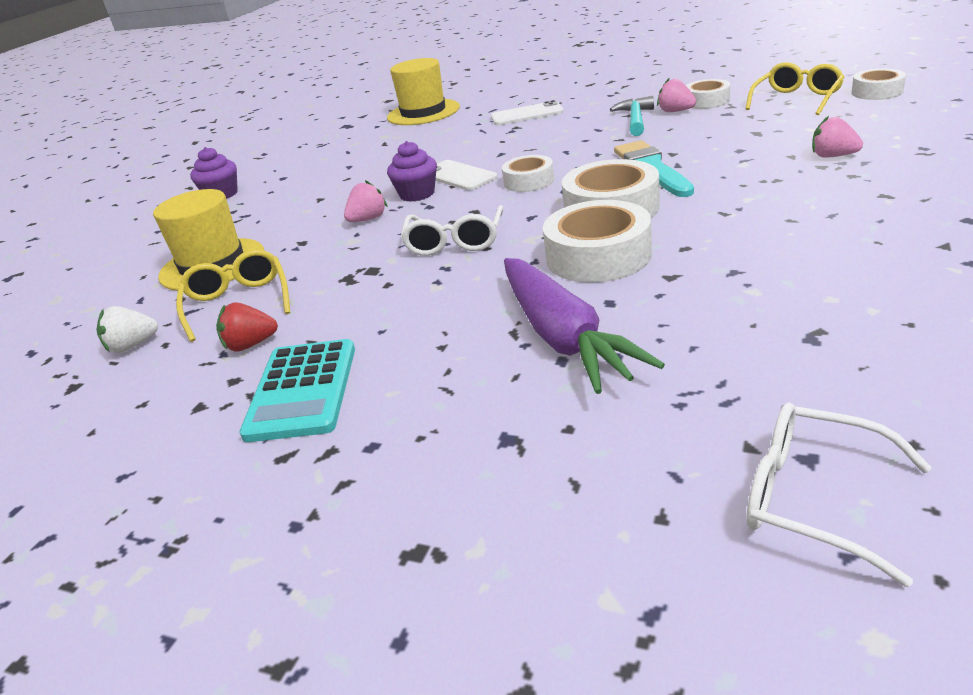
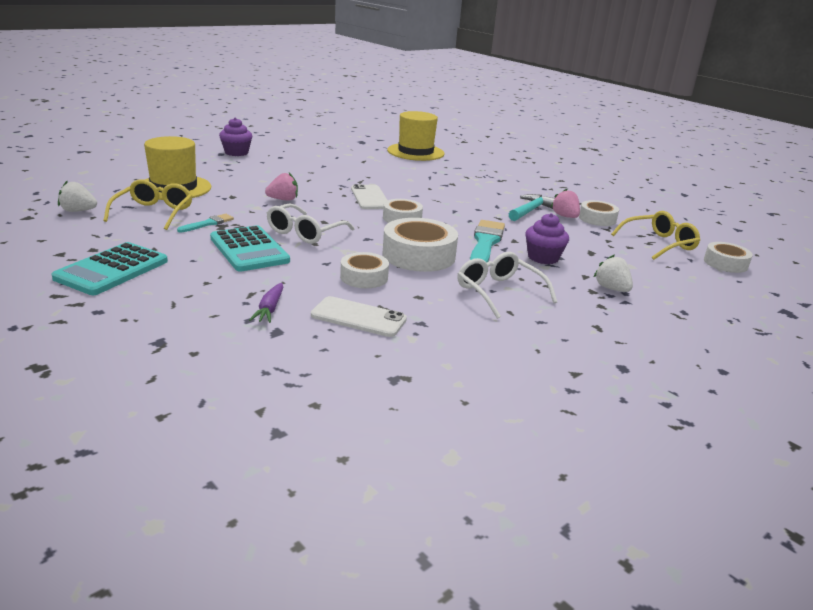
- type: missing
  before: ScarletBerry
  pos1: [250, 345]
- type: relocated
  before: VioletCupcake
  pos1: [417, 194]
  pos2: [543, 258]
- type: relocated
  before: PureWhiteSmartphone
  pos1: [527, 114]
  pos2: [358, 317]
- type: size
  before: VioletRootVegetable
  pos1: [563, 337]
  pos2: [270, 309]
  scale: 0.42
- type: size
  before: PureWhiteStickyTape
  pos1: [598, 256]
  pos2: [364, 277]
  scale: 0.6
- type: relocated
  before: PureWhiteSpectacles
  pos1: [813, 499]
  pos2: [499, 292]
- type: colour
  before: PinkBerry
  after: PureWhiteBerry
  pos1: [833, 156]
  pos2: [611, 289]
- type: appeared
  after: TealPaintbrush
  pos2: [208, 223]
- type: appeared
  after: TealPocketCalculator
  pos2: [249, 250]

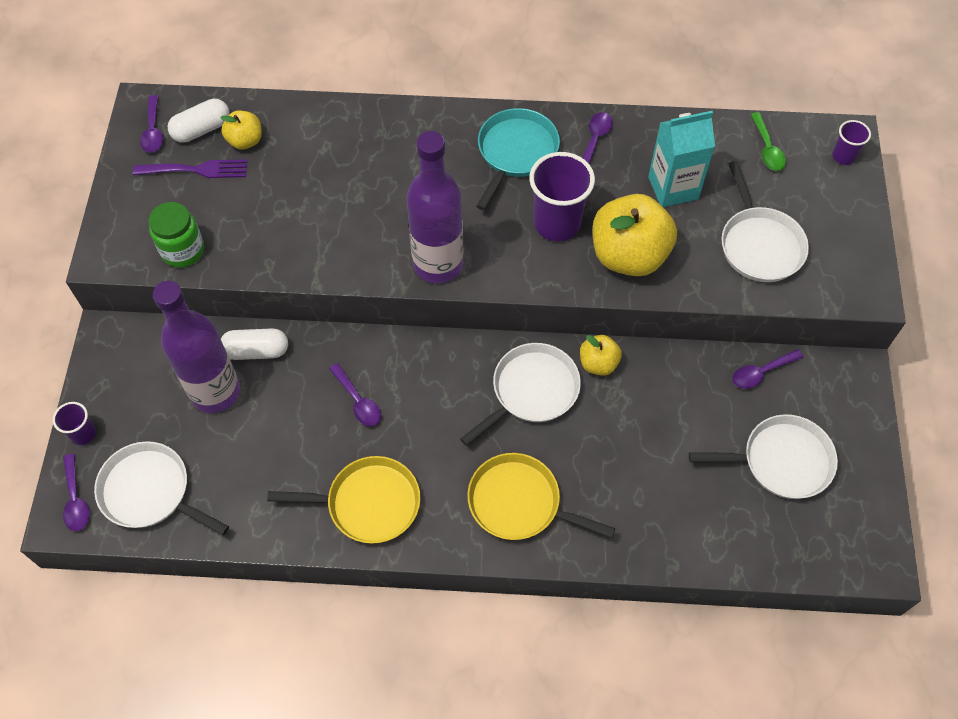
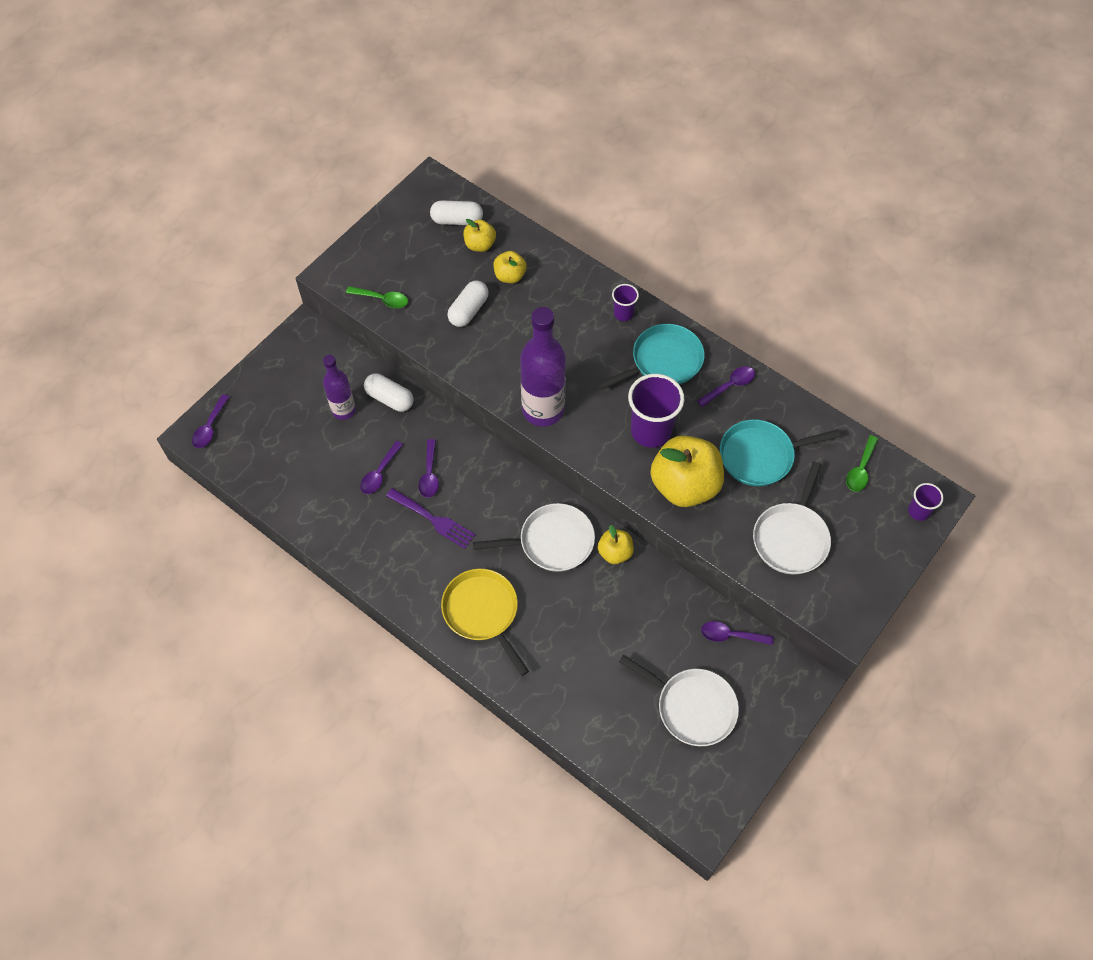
- type: relocated
  before: VioletCup
  pos1: [83, 434]
  pos2: [623, 313]
- type: missing
  before: PureWhiteFryingPan
  pos1: [149, 491]
- type: relocated
  before: VioletDinnerFork
  pos1: [196, 170]
  pos2: [433, 519]
- type: relocated
  before: VioletTablespoon
  pos1: [153, 131]
  pos2: [380, 473]
- type: exchanged
  before: GreenJar
  after: GreenTablespoon
  pos1: [183, 250]
  pos2: [382, 299]
- type: size
  before: VioletFlask
  pos1: [215, 392]
  pos2: [343, 410]
  scale: 0.6
- type: missing
  before: YellowFryingPan
  pos1: [368, 503]
- type: exchanged
  before: TealJuiceCarton
  after: TealFryingPan
  pos1: [673, 188]
  pos2: [760, 456]
- type: appeared
  after: PureWhitePillShape
  pos2: [468, 310]
- type: appeared
  after: YellowAppleFruit
  pos2: [510, 276]

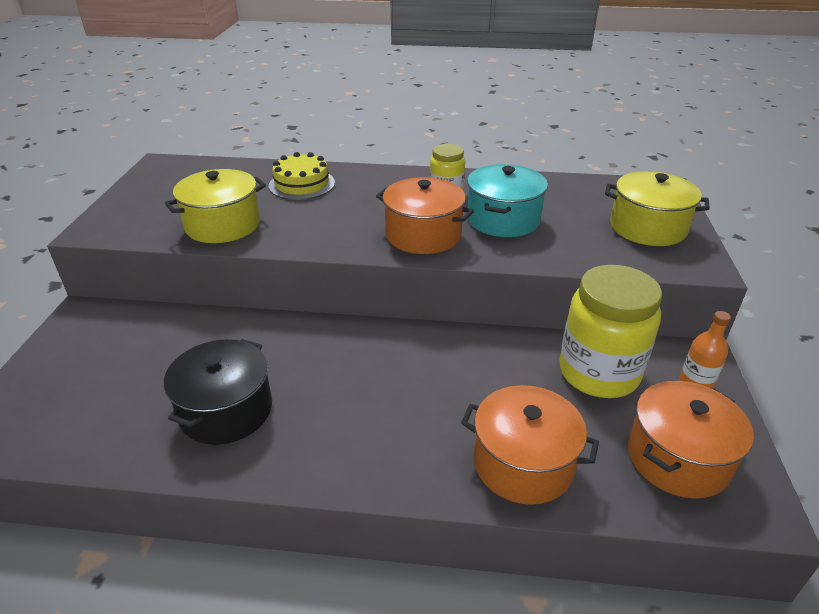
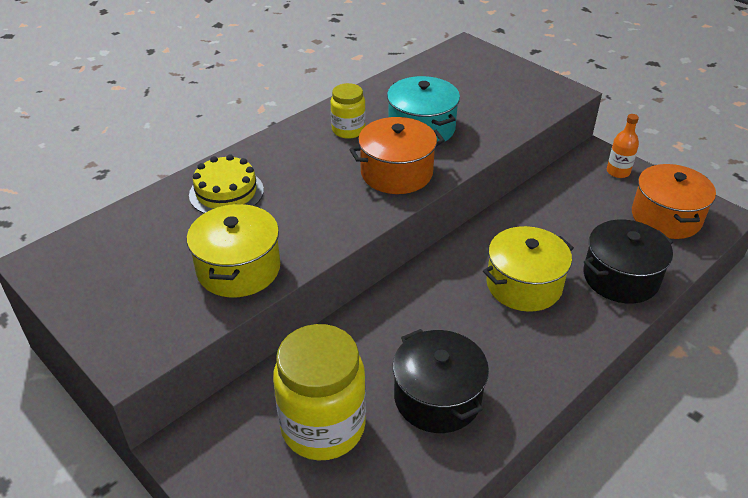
- type: colour
  before: OrangeStockpot
  after: EbonyStockpot
  pos1: [523, 463]
  pos2: [620, 277]
- type: relocated
  before: YellowJar
  pos1: [598, 373]
  pos2: [323, 427]
- type: relocated
  before: YellowStockpot
  pos1: [647, 228]
  pos2: [524, 285]

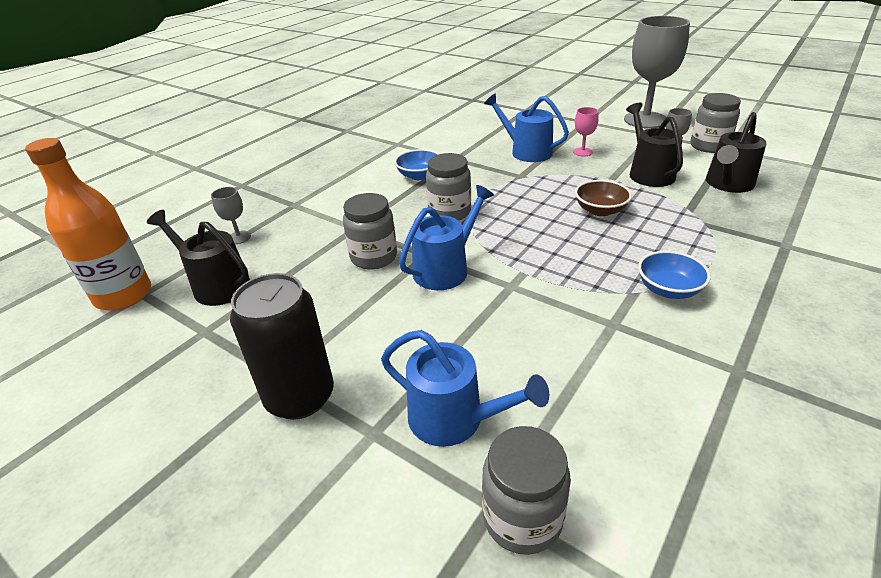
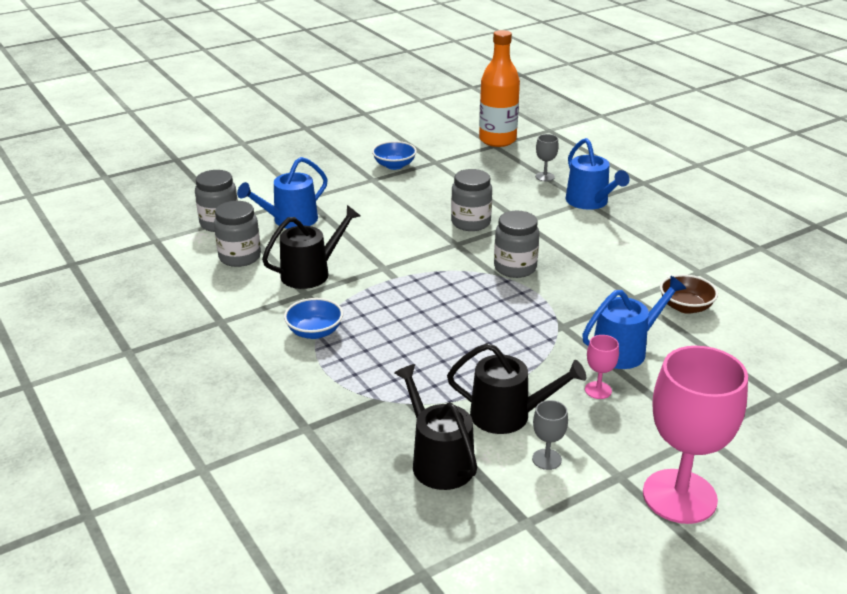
- type: relocated
  before: EbonySprinklingCan
  pos1: [217, 285]
  pos2: [310, 273]
- type: missing
  before: EbonyCan
  pos1: [300, 397]
- type: relocated
  before: BlueBowl
  pos1: [419, 175]
  pos2: [394, 165]
- type: relocated
  before: BlueSprinklingCan
  pos1: [445, 269]
  pos2: [589, 202]
- type: relocated
  before: BrownBowl
  pos1: [600, 210]
  pos2: [685, 307]
- type: colour
  before: AshGreyGoblet
  after: PinkGoblet
  pos1: [645, 120]
  pos2: [679, 496]
- type: relocated
  before: AshGreyJar
  pos1: [709, 146]
  pos2: [240, 257]

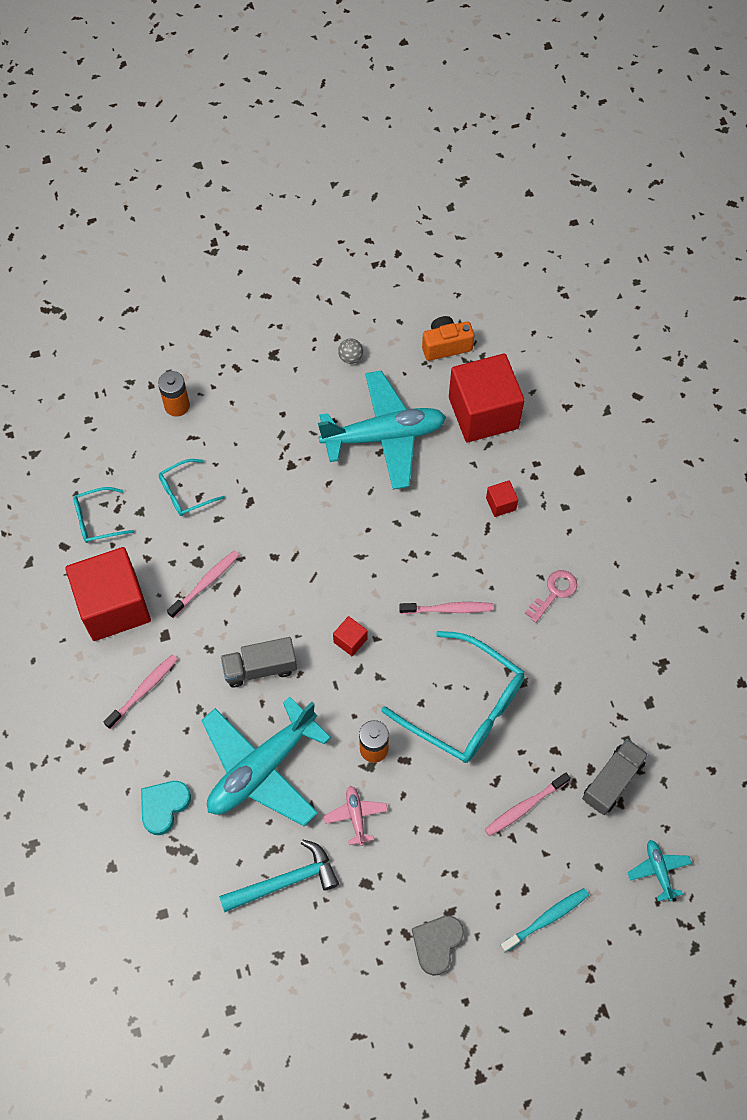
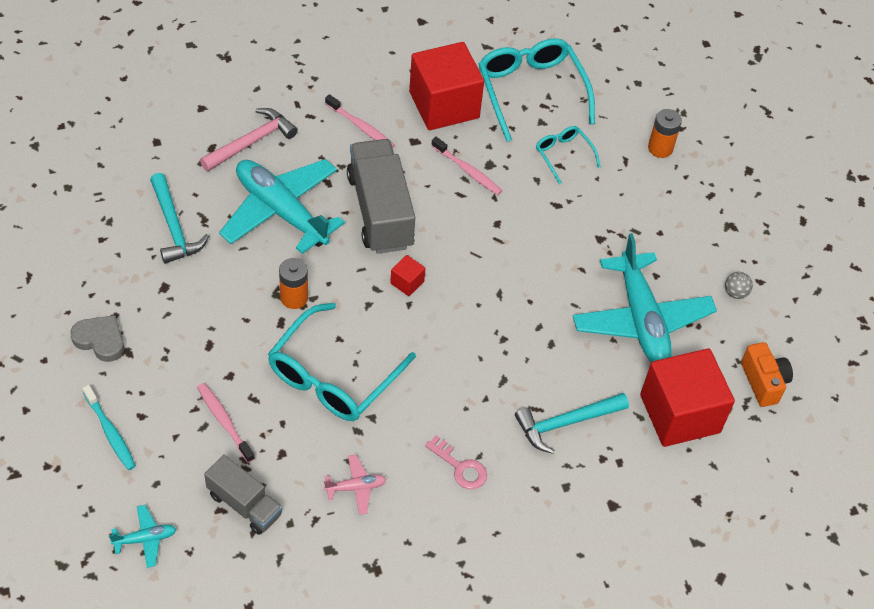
- type: size
  before: TealSpectacles
  pos1: [98, 520]
  pos2: [531, 92]
  scale: 1.96
- type: exchanged
  before: TealHeartShape
  after: PinkCarpenter'sHammer
  pos1: [164, 806]
  pos2: [251, 142]
- type: size
  before: AshGreyLorry
  pos1: [260, 668]
  pos2: [380, 211]
  scale: 1.7
- type: relocated
  before: PinkToyPlane
  pos1: [356, 816]
  pos2: [356, 487]
- type: missing
  before: PinkToothbrush
  pos1: [449, 609]
- type: exchanged
  before: ScarletSolidCube
  after: TealCarpenter'sHammer
  pos1: [500, 504]
  pos2: [566, 423]

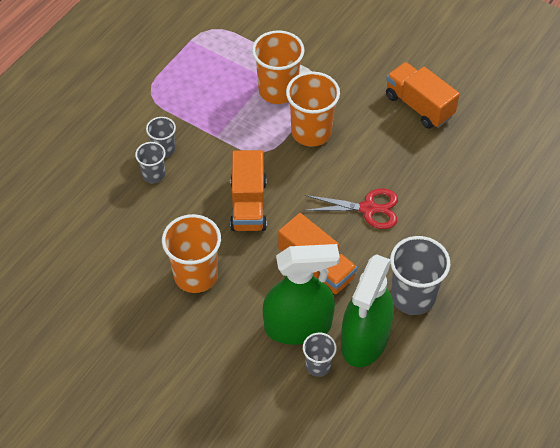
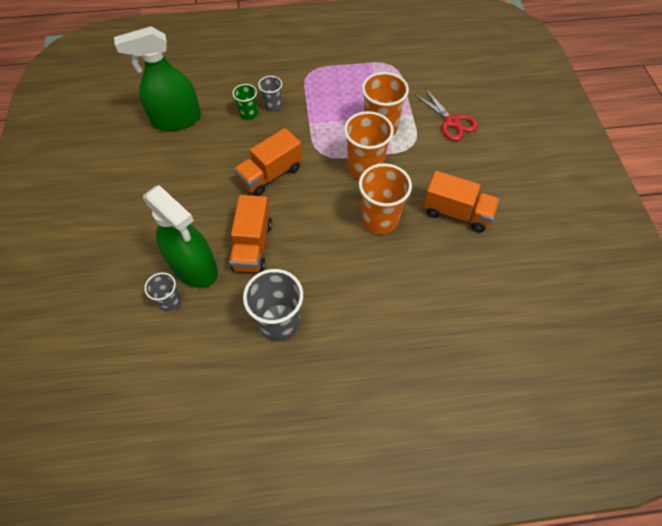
- type: colour
  before: AshGreyCup
  after: GreenCup
  pos1: [153, 175]
  pos2: [248, 114]
- type: relocated
  before: OrangeCup
  pos1: [195, 275]
  pos2: [379, 219]
- type: relocated
  before: ScarletScissors
  pos1: [368, 208]
  pos2: [451, 122]
- type: relocated
  before: GreenSprayer
  pos1: [365, 340]
  pos2: [176, 120]
- type: spun
  before: OrangeLorry
  pos1: [419, 106]
  pos2: [456, 213]
  turn: 105

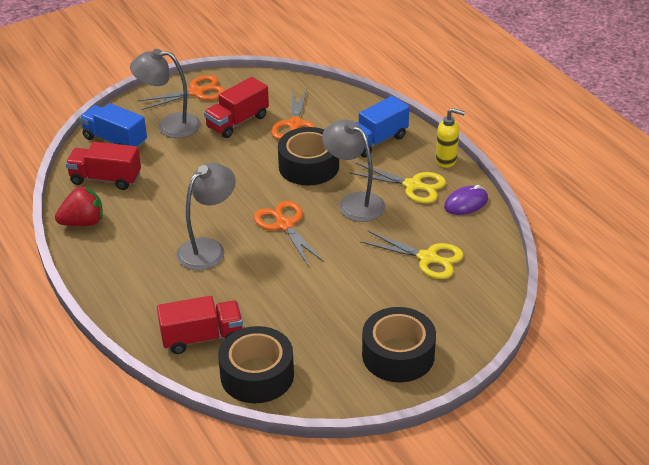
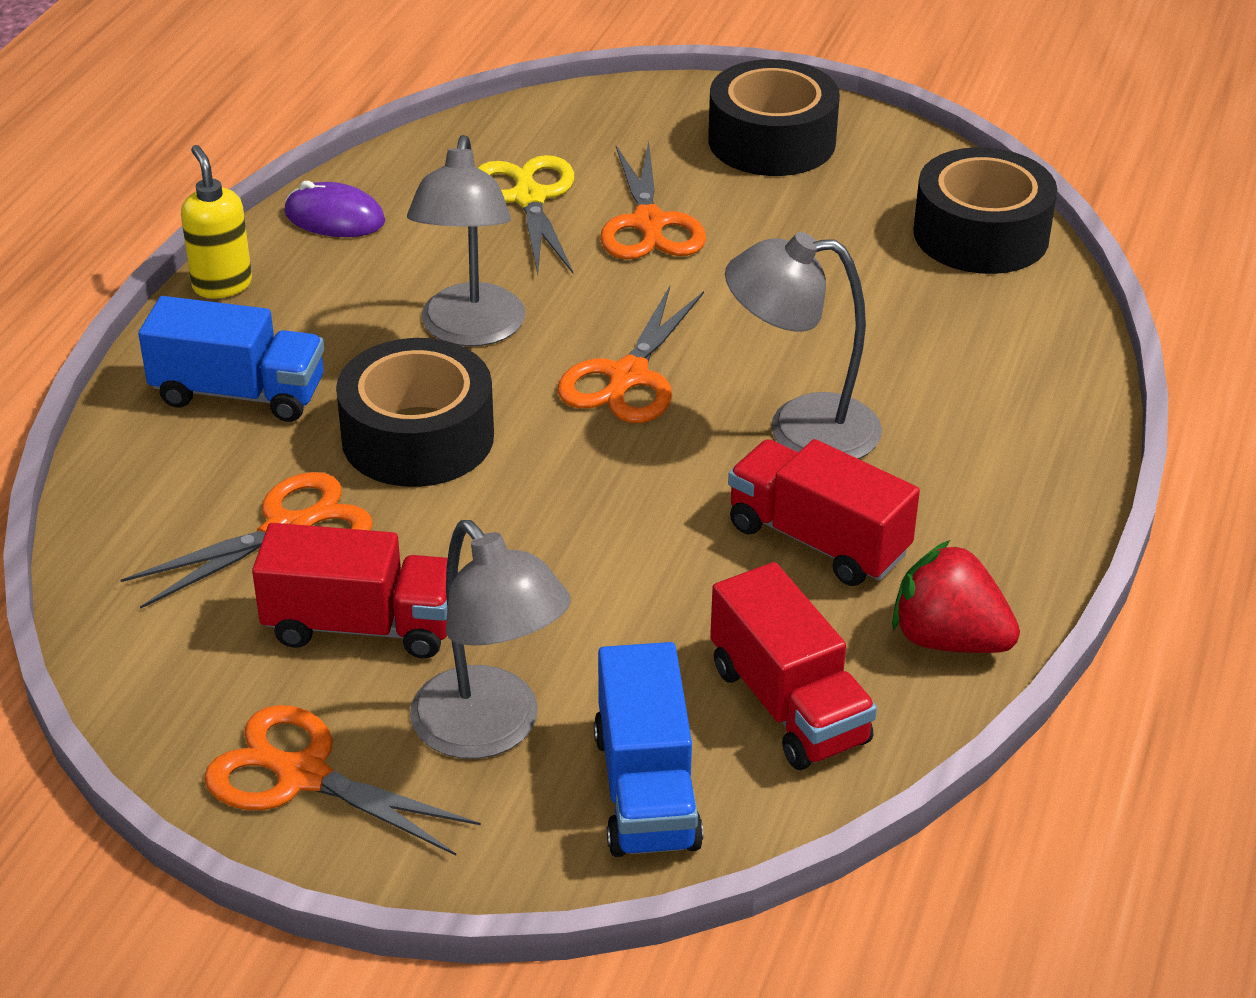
- type: relocated
  before: ScarletLorry
  pos1: [202, 337]
  pos2: [818, 540]
- type: missing
  before: YellowScissors
  pos1: [413, 186]
- type: appeared
  after: OrangeScissors
  pos2: [649, 224]

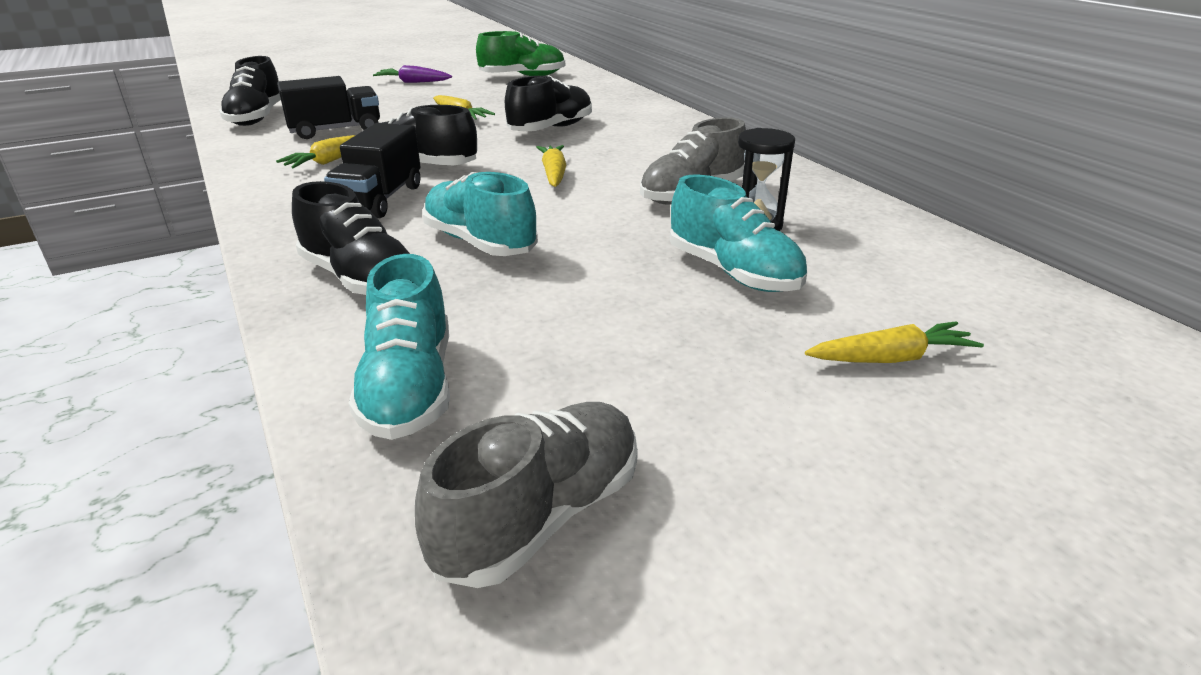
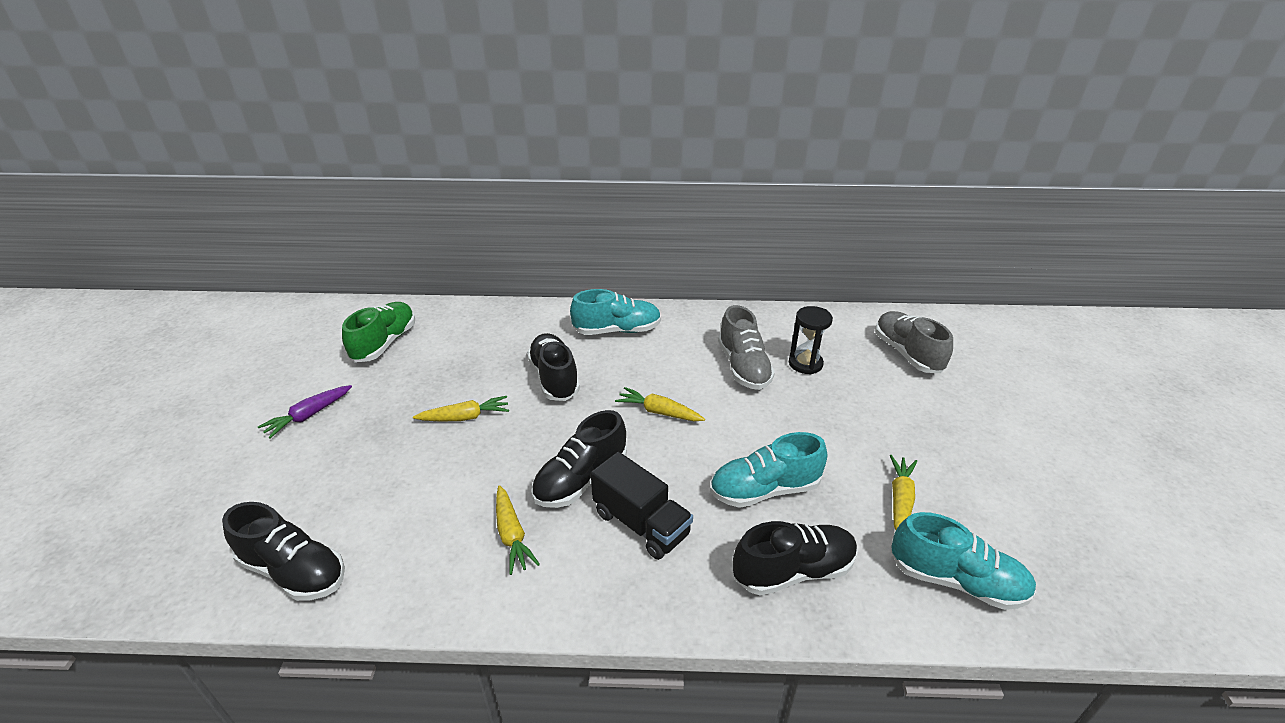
- type: missing
  before: EbonyLorry
  pos1: [335, 130]
- type: relocated
  before: AshGreyLaceUpShoe
  pos1: [540, 516]
  pos2: [907, 353]
- type: relocated
  before: TealLaceUpShoe
  pos1: [733, 272]
  pos2: [617, 330]
- type: relocated
  before: YellowRootVegetable
  pos1: [891, 358]
  pos2: [900, 499]

